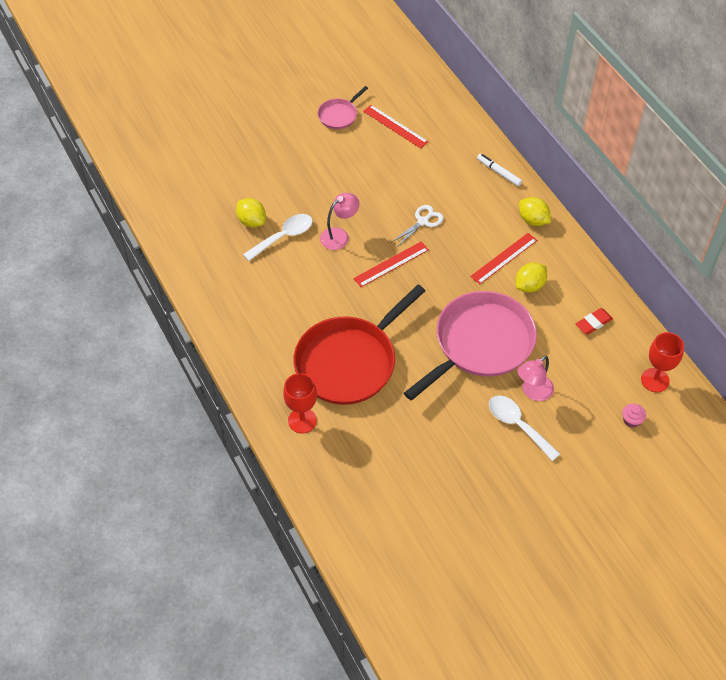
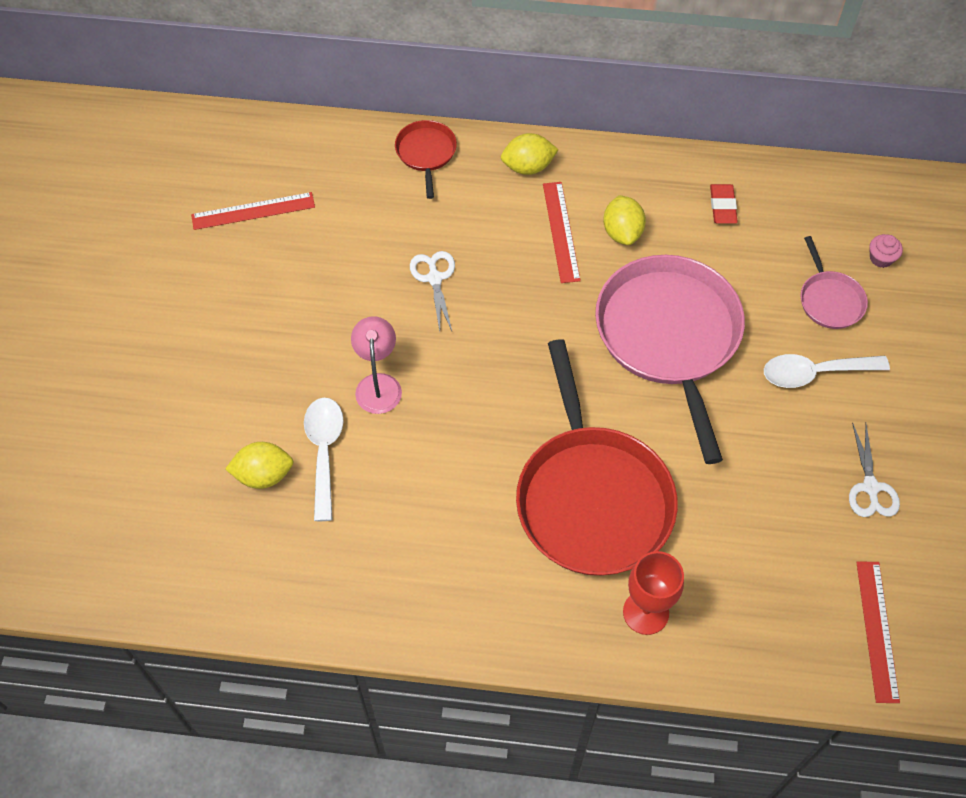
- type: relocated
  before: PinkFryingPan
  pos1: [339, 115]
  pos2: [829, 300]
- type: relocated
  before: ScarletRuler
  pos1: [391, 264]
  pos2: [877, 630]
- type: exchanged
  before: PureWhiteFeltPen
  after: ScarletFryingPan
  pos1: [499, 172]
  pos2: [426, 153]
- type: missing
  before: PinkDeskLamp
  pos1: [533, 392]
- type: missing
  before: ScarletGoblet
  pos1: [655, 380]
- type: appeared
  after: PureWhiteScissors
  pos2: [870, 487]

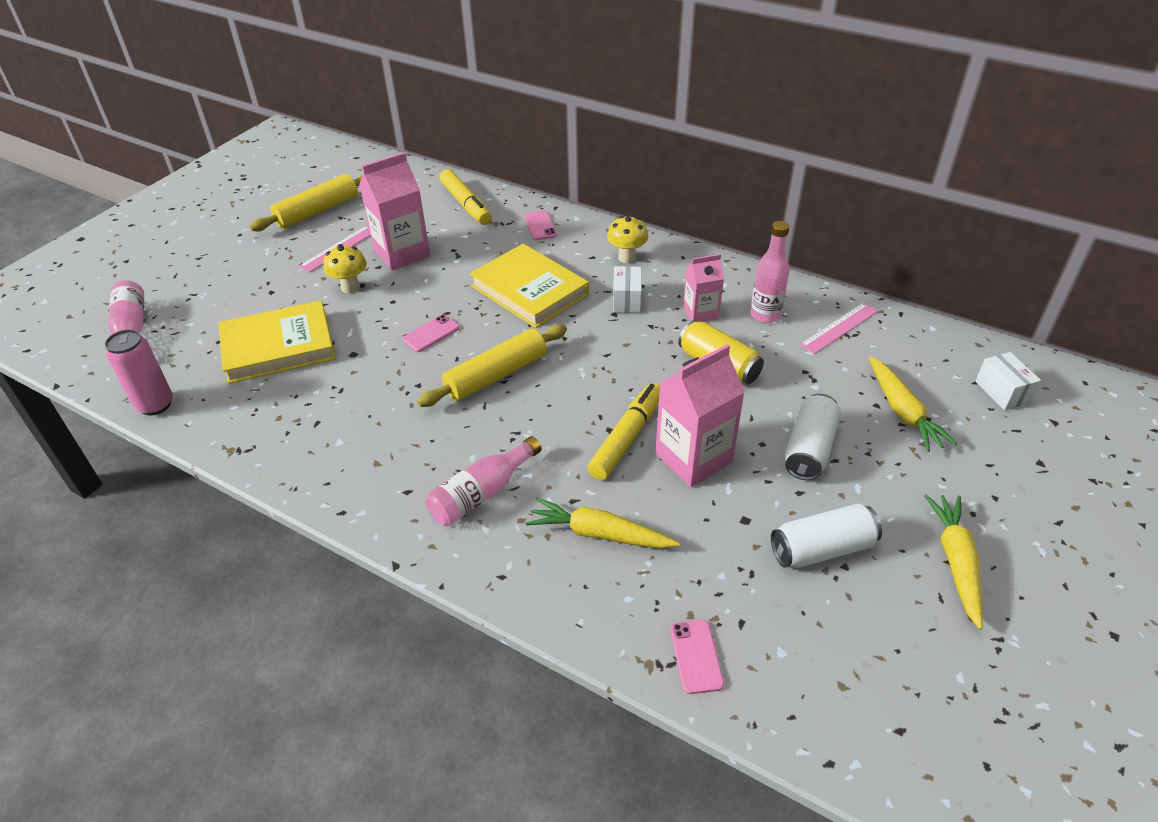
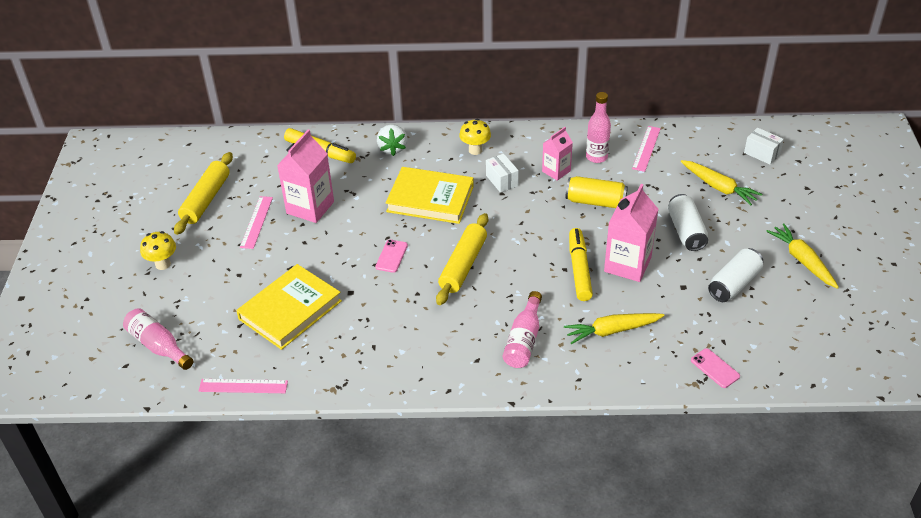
- type: exchanged
  before: PinkCan
  after: PinkRuler
  pos1: [155, 405]
  pos2: [243, 386]
- type: relocated
  before: YellowToadstool
  pos1: [350, 287]
  pos2: [163, 264]
- type: exchanged
  before: PinkSmartphone
  after: PureWhiteBerry
  pos1: [540, 226]
  pos2: [392, 148]

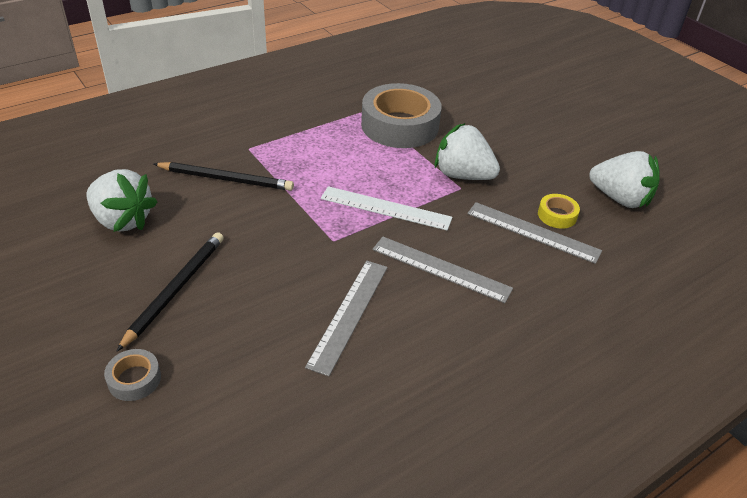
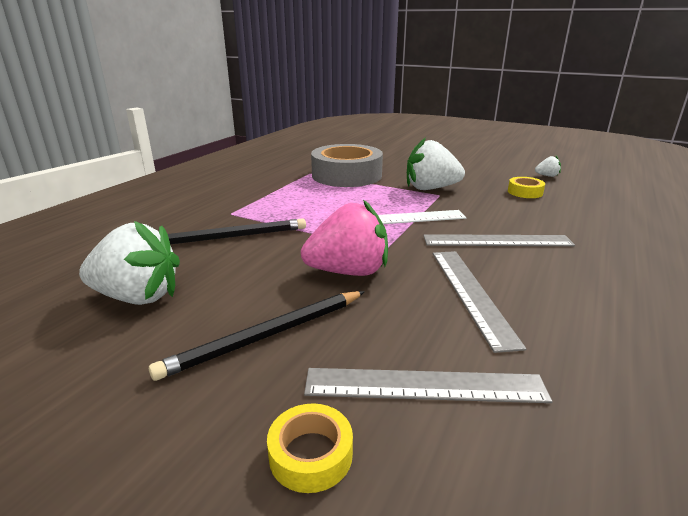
- type: colour
  before: AshGreyStickyTape
  after: YellowStickyTape
  pos1: [134, 379]
  pos2: [311, 454]
- type: spun
  before: EbonyLeadPencil
  pos1: [175, 289]
  pos2: [267, 336]
  turn: -120
- type: relocated
  before: AshGreyRuler
  pos1: [533, 232]
  pos2: [424, 385]
- type: size
  before: PureWhiteBerry
  pos1: [620, 198]
  pos2: [547, 176]
  scale: 0.45
- type: appeared
  after: PinkBerry
  pos2: [348, 271]

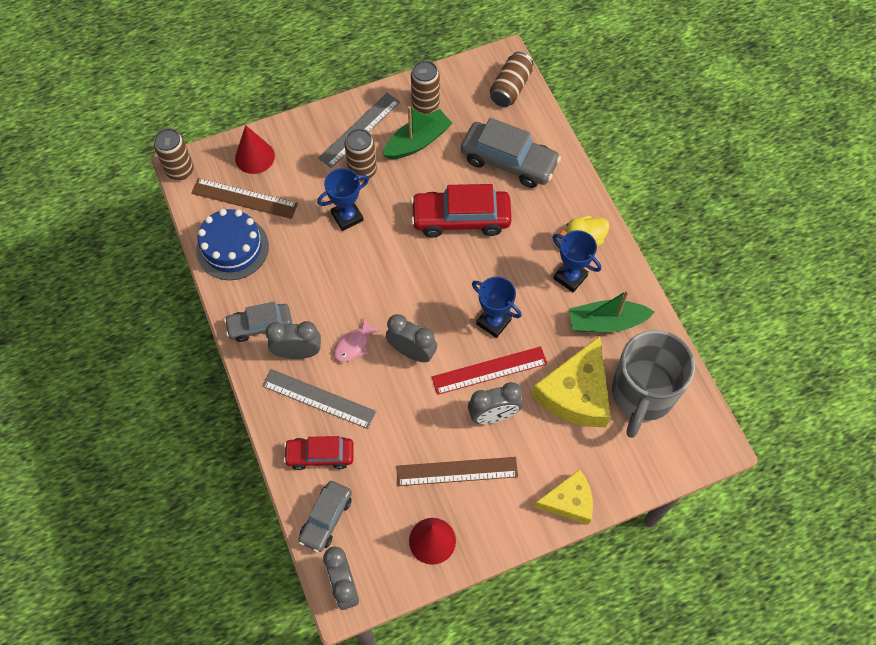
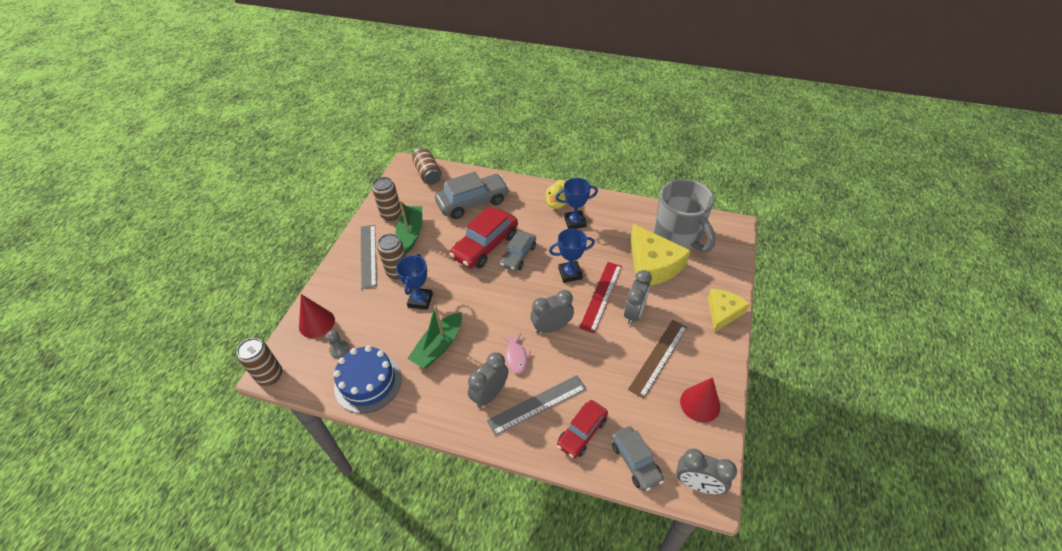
- type: exchanged
  before: BrownRuler
  after: AshGreyPawn
  pos1: [244, 198]
  pos2: [339, 349]
- type: relocated
  before: AshGreyCar
  pos1: [260, 325]
  pos2: [518, 256]
- type: relocated
  before: GreenBoat
  pos1: [606, 322]
  pos2: [438, 346]

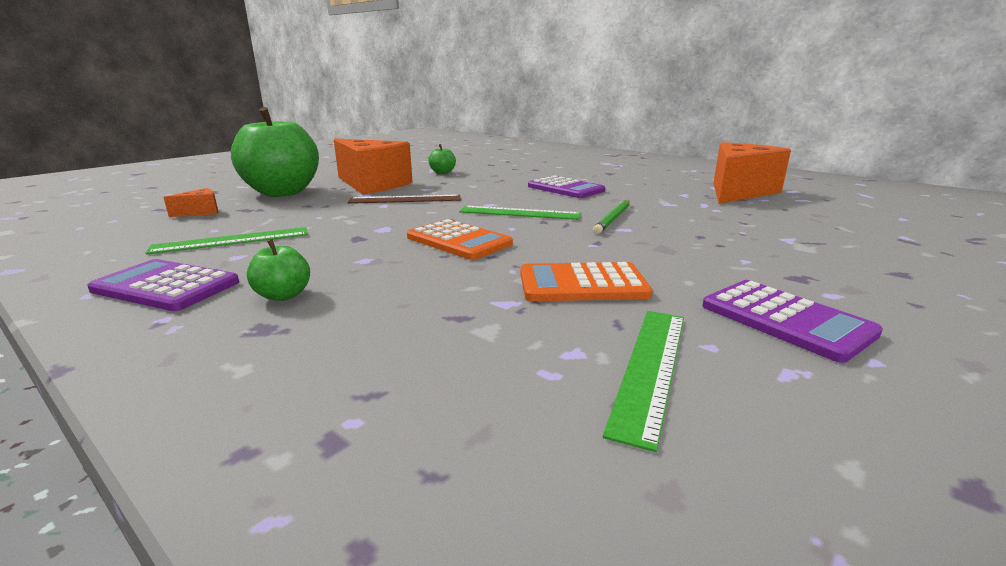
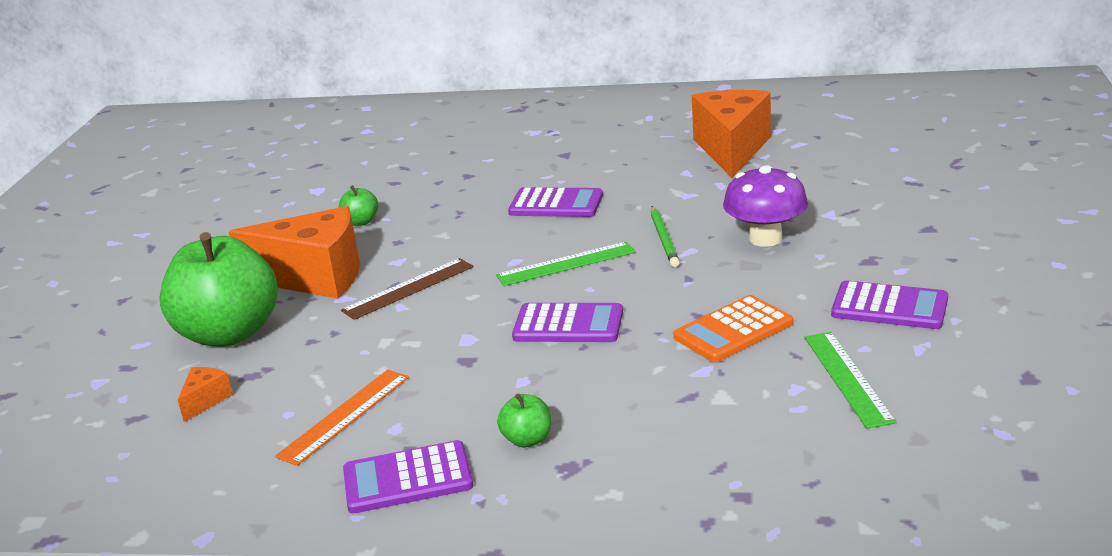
- type: colour
  before: GreenRuler
  after: OrangeRuler
  pos1: [232, 240]
  pos2: [345, 416]
- type: colour
  before: OrangePocketCalculator
  after: VioletPocketCalculator
  pos1: [458, 241]
  pos2: [568, 325]
- type: appeared
  after: VioletToadstool
  pos2: [765, 239]

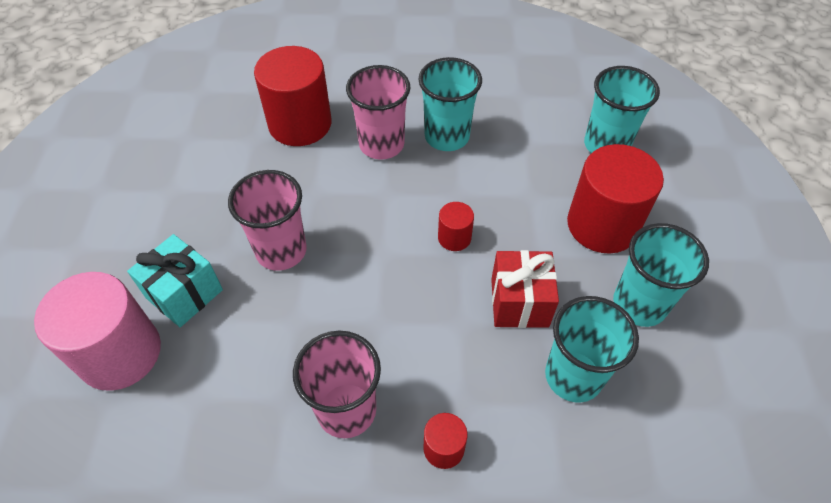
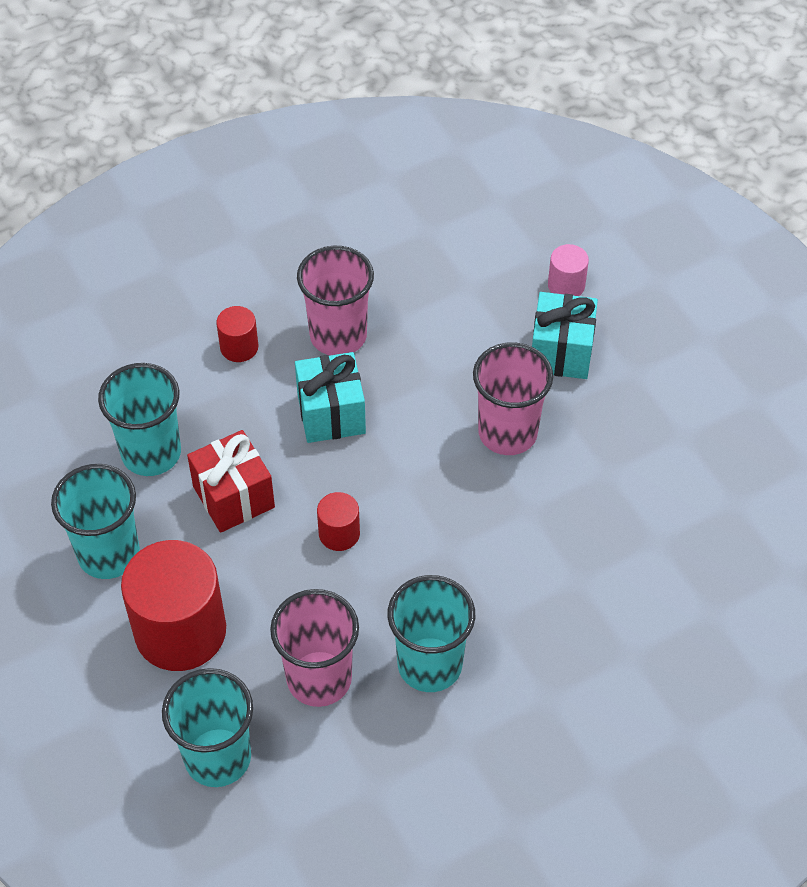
- type: size
  before: PinkSolidCylinder
  pos1: [120, 353]
  pos2: [566, 285]
  scale: 0.47
- type: missing
  before: ScarletSolidCylinder
  pos1: [300, 124]
- type: relocated
  before: PinkCup
  pos1: [381, 144]
  pos2: [319, 679]
- type: appeared
  after: TealPresent
  pos2: [331, 414]

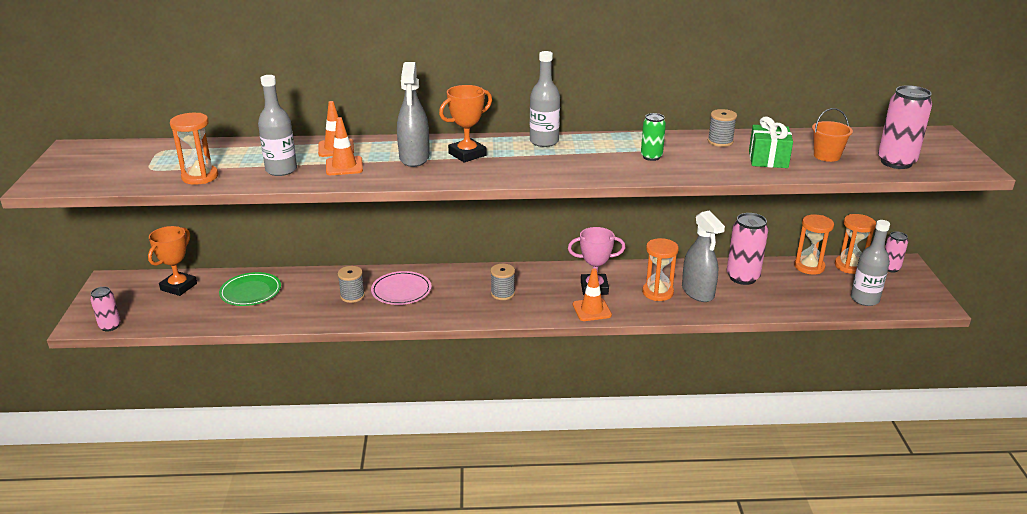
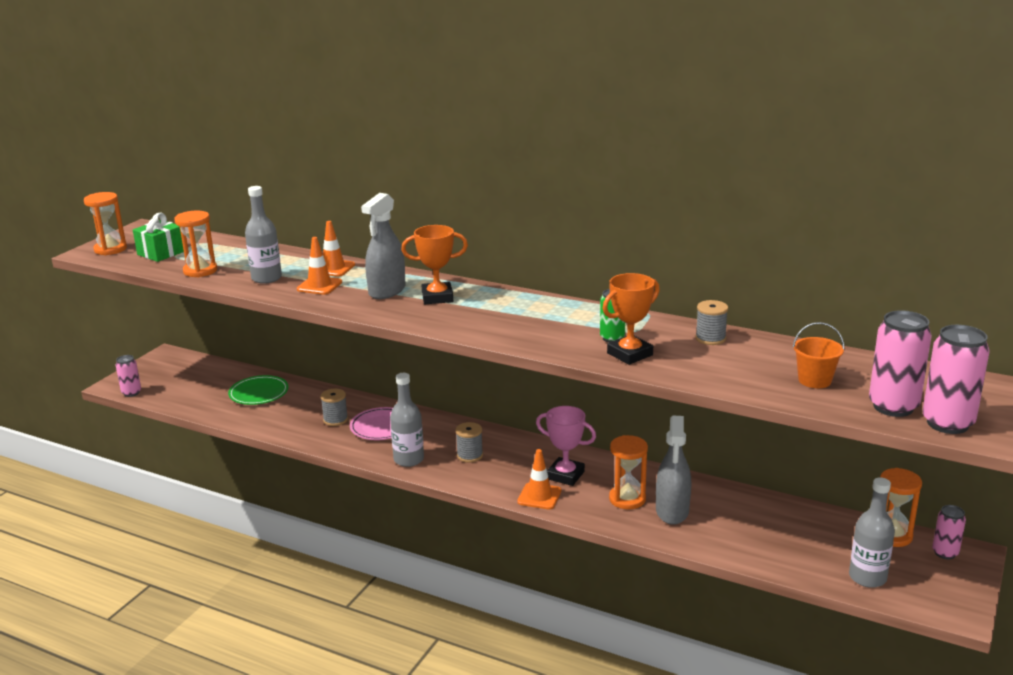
- type: relocated
  before: OrangePrizeCup
  pos1: [179, 287]
  pos2: [630, 354]
- type: relocated
  before: AshGreyFlask
  pos1: [544, 141]
  pos2: [409, 459]
- type: relocated
  before: PinkCan
  pos1: [742, 277]
  pos2: [947, 423]
- type: relocated
  before: GreenPresent
  pos1: [768, 159]
  pos2: [161, 253]
- type: relocated
  before: OrangeSandTimer
  pos1: [809, 267]
  pos2: [110, 249]

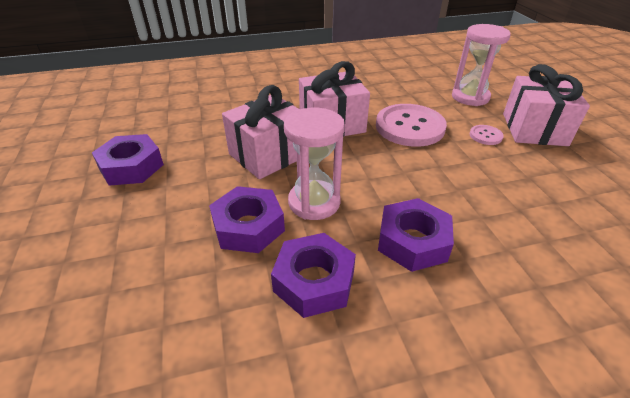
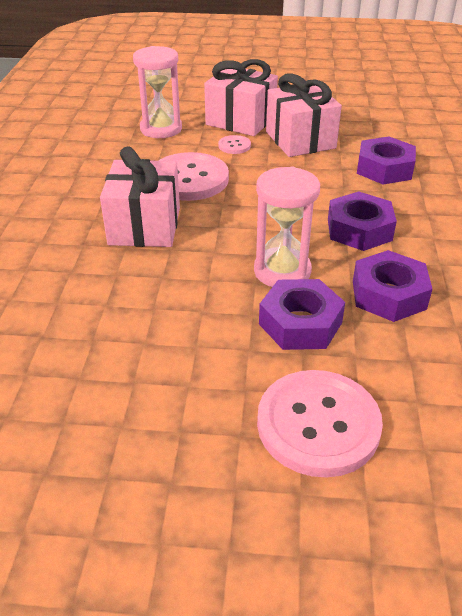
- type: relocated
  before: VioletHexNut
  pos1: [131, 167]
  pos2: [384, 168]
- type: relocated
  before: PinkPresent
  pos1: [268, 155]
  pos2: [300, 140]
- type: appeared
  after: PinkButton
  pos2: [318, 424]

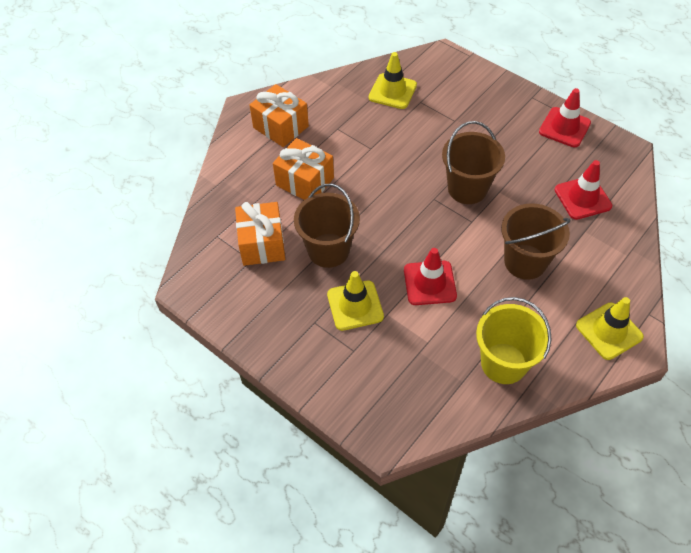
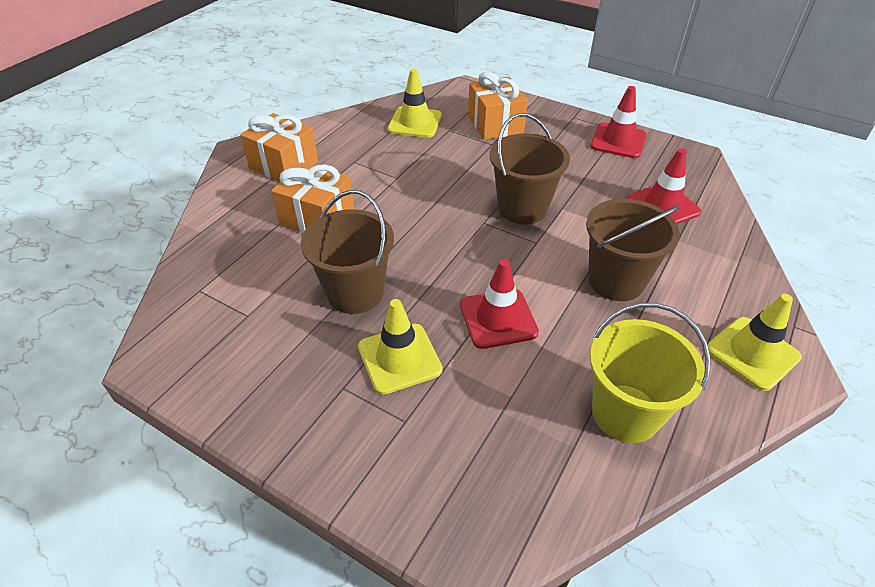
- type: relocated
  before: OrangePresent
  pos1: [262, 244]
  pos2: [495, 124]

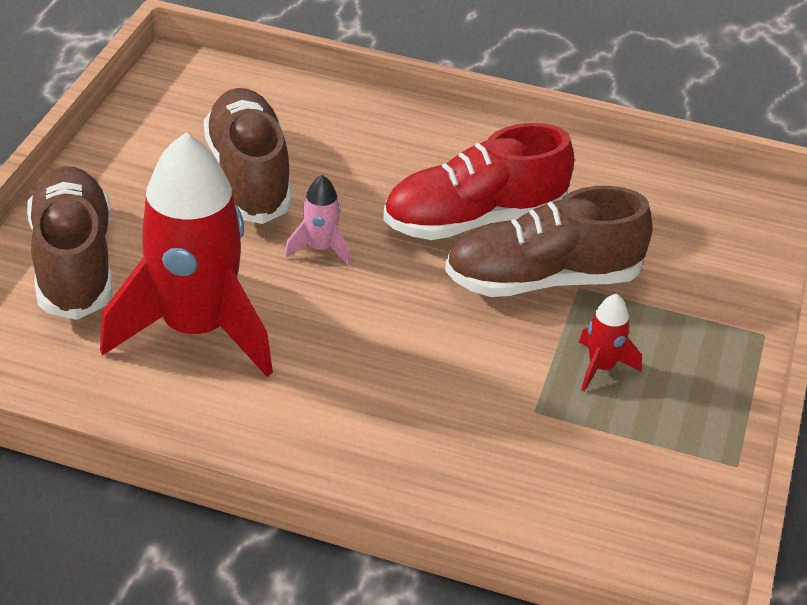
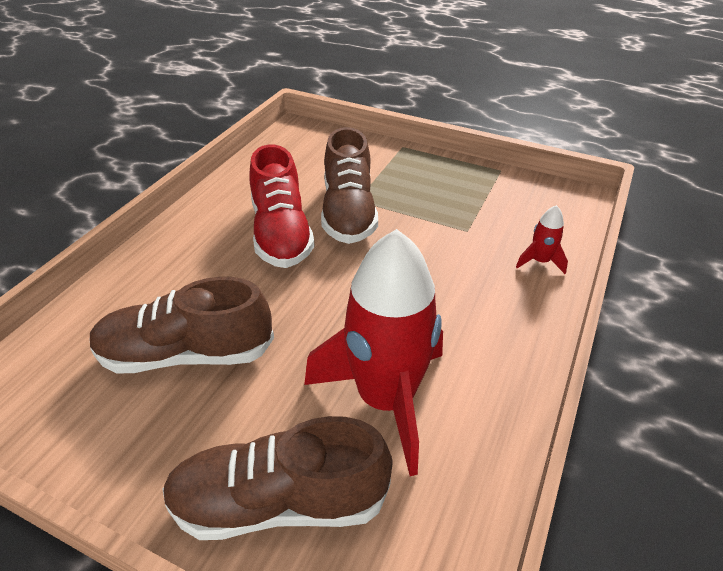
- type: missing
  before: PinkRocket
  pos1: [320, 248]
- type: relocated
  before: ScarletRocket
  pos1: [601, 367]
  pos2: [540, 262]

